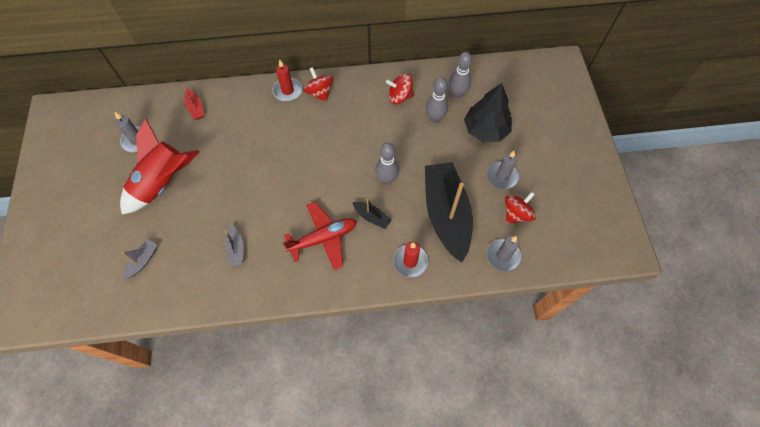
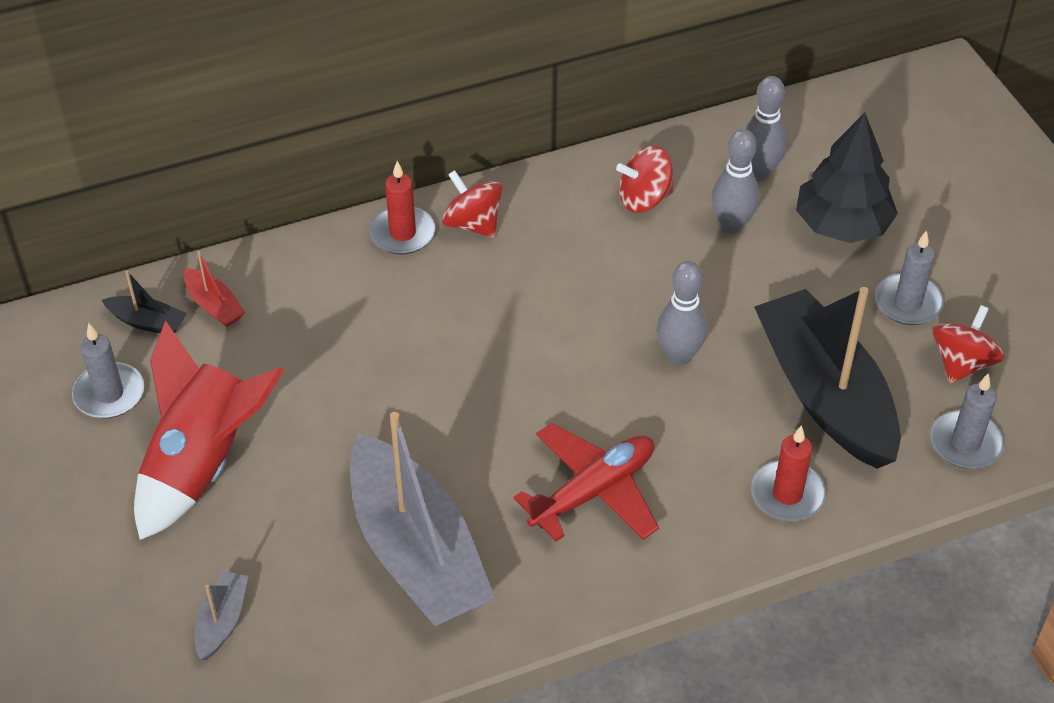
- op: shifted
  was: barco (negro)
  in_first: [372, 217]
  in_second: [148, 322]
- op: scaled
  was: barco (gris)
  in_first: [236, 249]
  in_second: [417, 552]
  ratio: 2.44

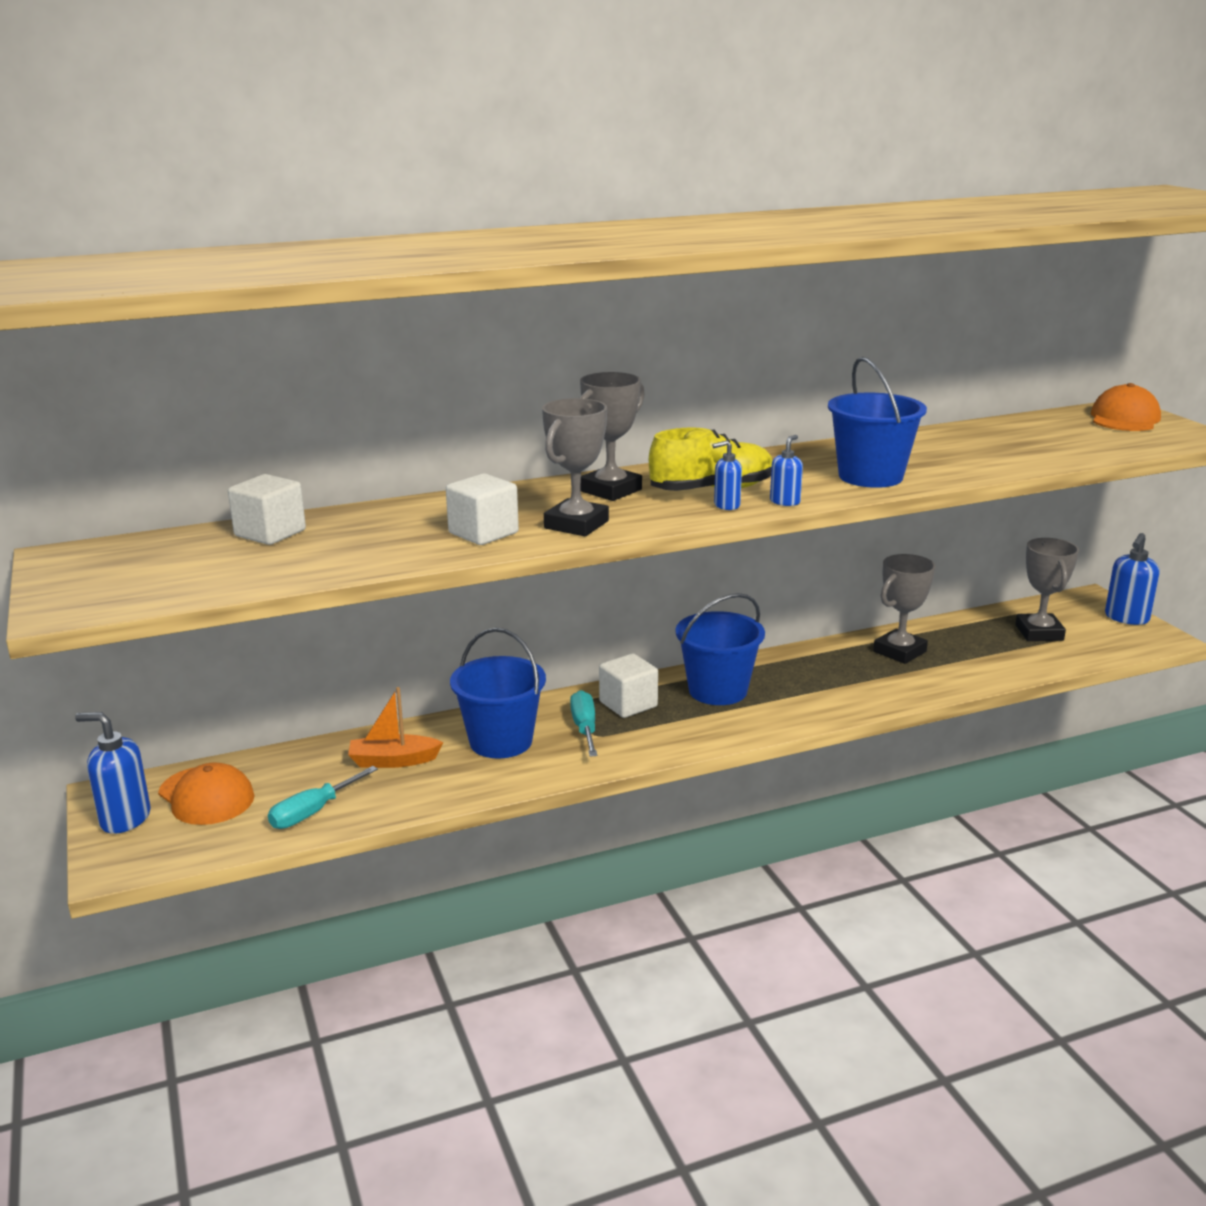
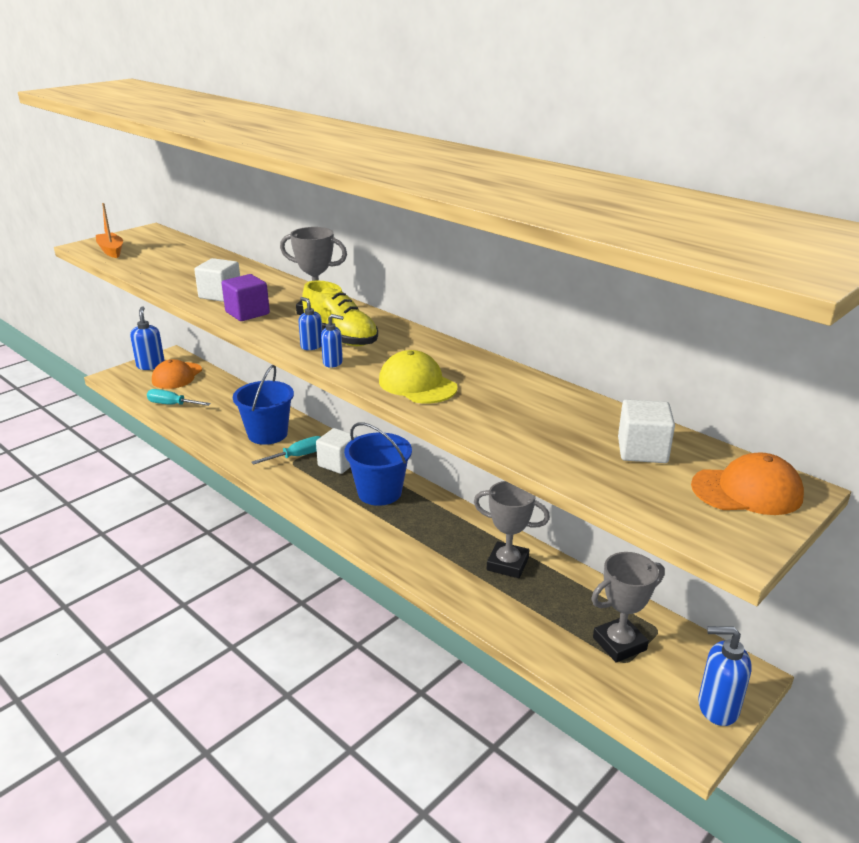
- op: shifted
  was: barco (naranja)
  in_first: [393, 761]
  in_second: [111, 251]
- op: swapped
  was: trofeo (gris)
  now: cubo (morado)
  in_first: [576, 525]
  in_second: [247, 313]
- op: swapped
  was: balde (azul)
  now: gorra (amarillo)
  in_first: [870, 476]
  in_second: [417, 384]
- op: shifted
  was: cubo (blanco)
  in_first: [270, 533]
  in_second: [642, 450]

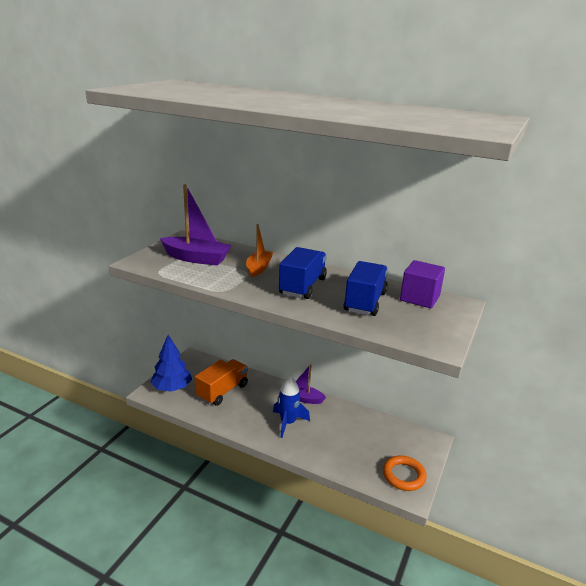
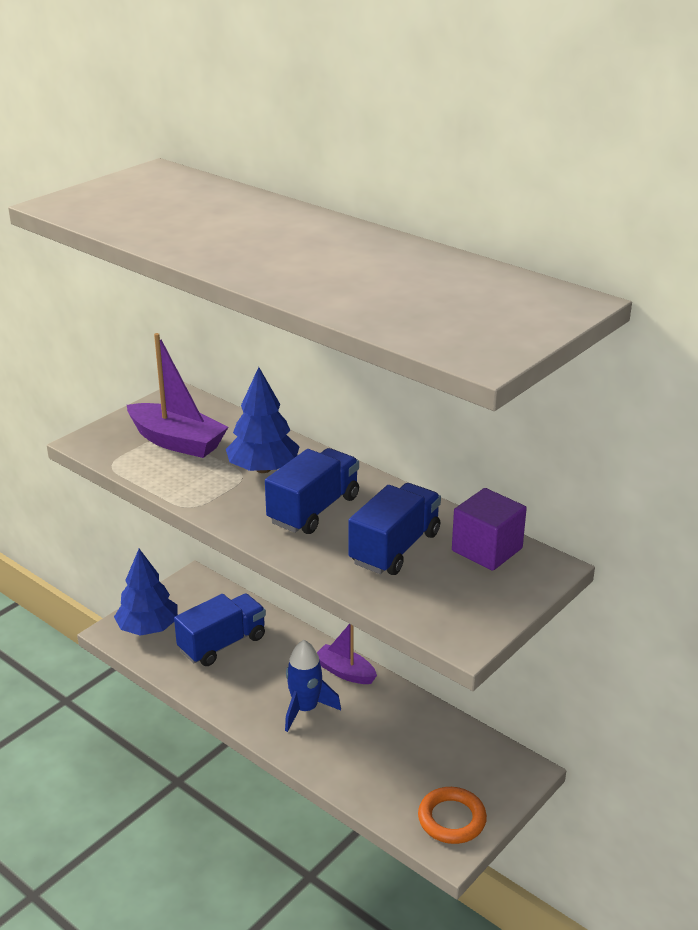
- op: repainted
  was: camión (naranja)
  now: camión (azul)
  in_first: [222, 391]
  in_second: [222, 644]
- op: swapped
  was: barco (naranja)
  now: árbol (azul)
  in_first: [259, 268]
  in_second: [263, 469]

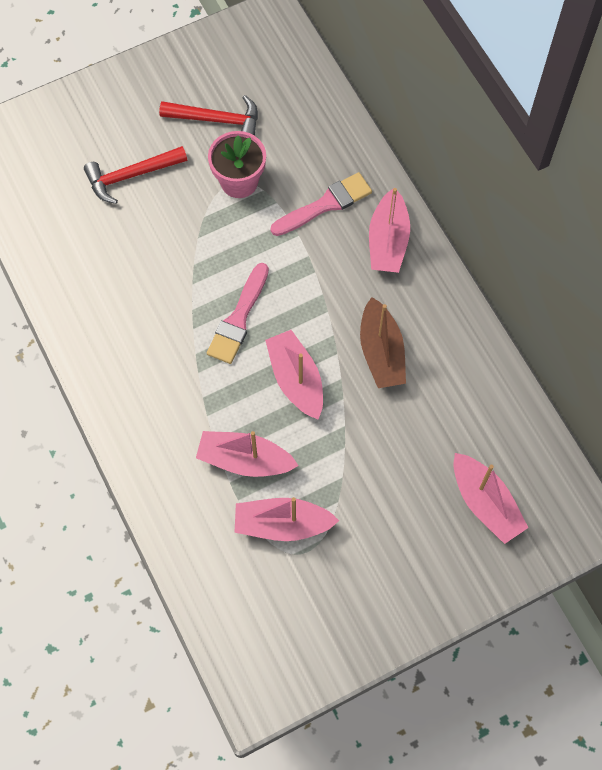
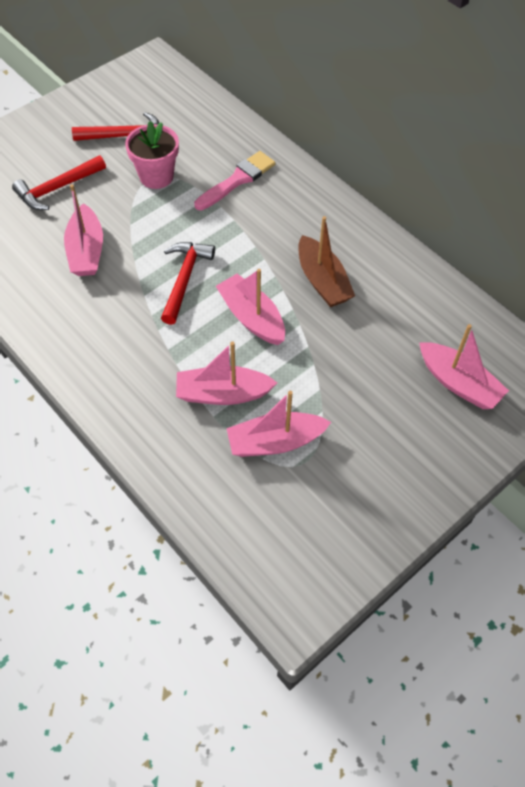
- op: shifted
  was: barco (rosa)
  in_first: [388, 241]
  in_second: [86, 251]
- op: swapped
  was: pincel (rosa)
  now: martillo (rojo)
  in_first: [238, 318]
  in_second: [184, 279]

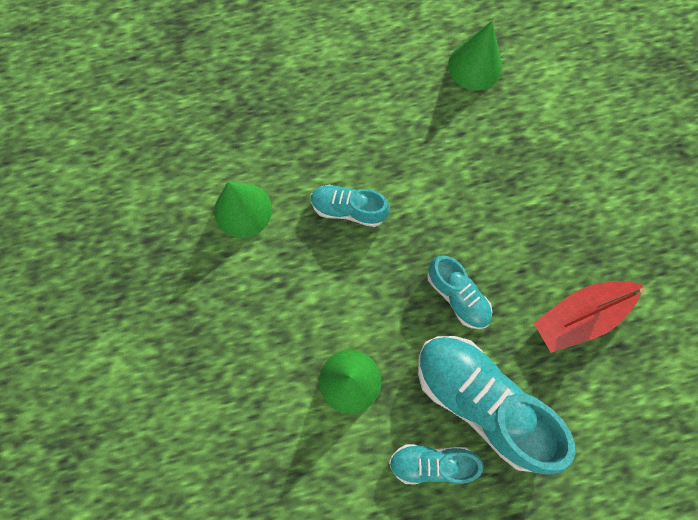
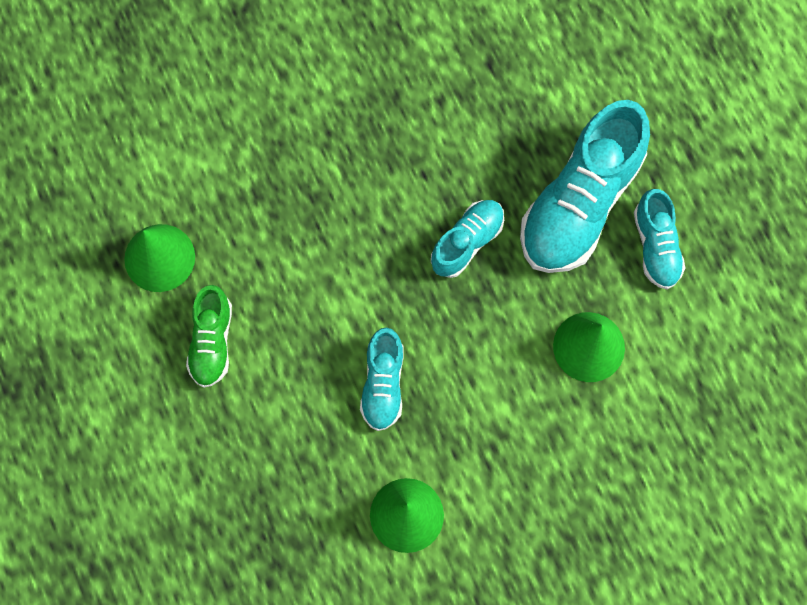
- op: new
  now: zapato (verde)
  in_second: [212, 341]
- op: gone
  was: barco (rojo)
  in_first: [579, 316]

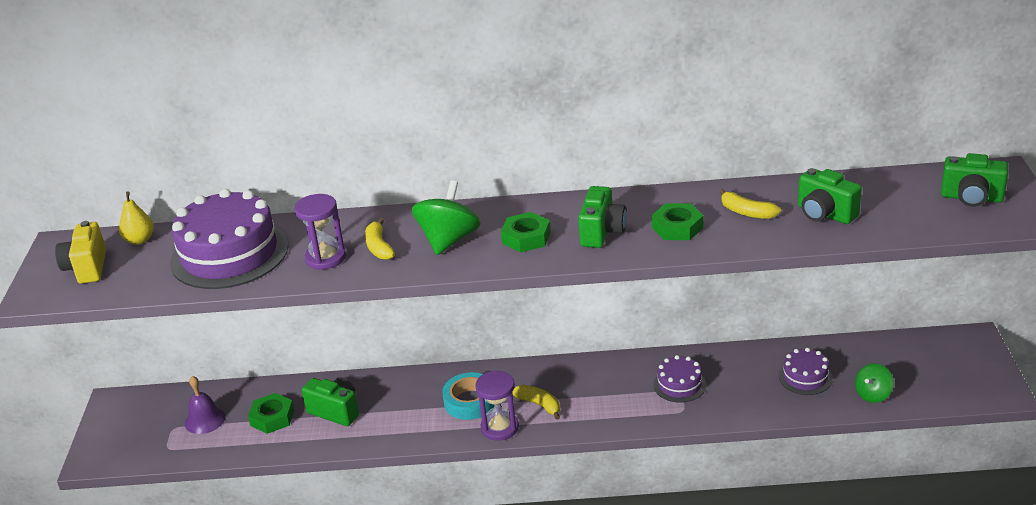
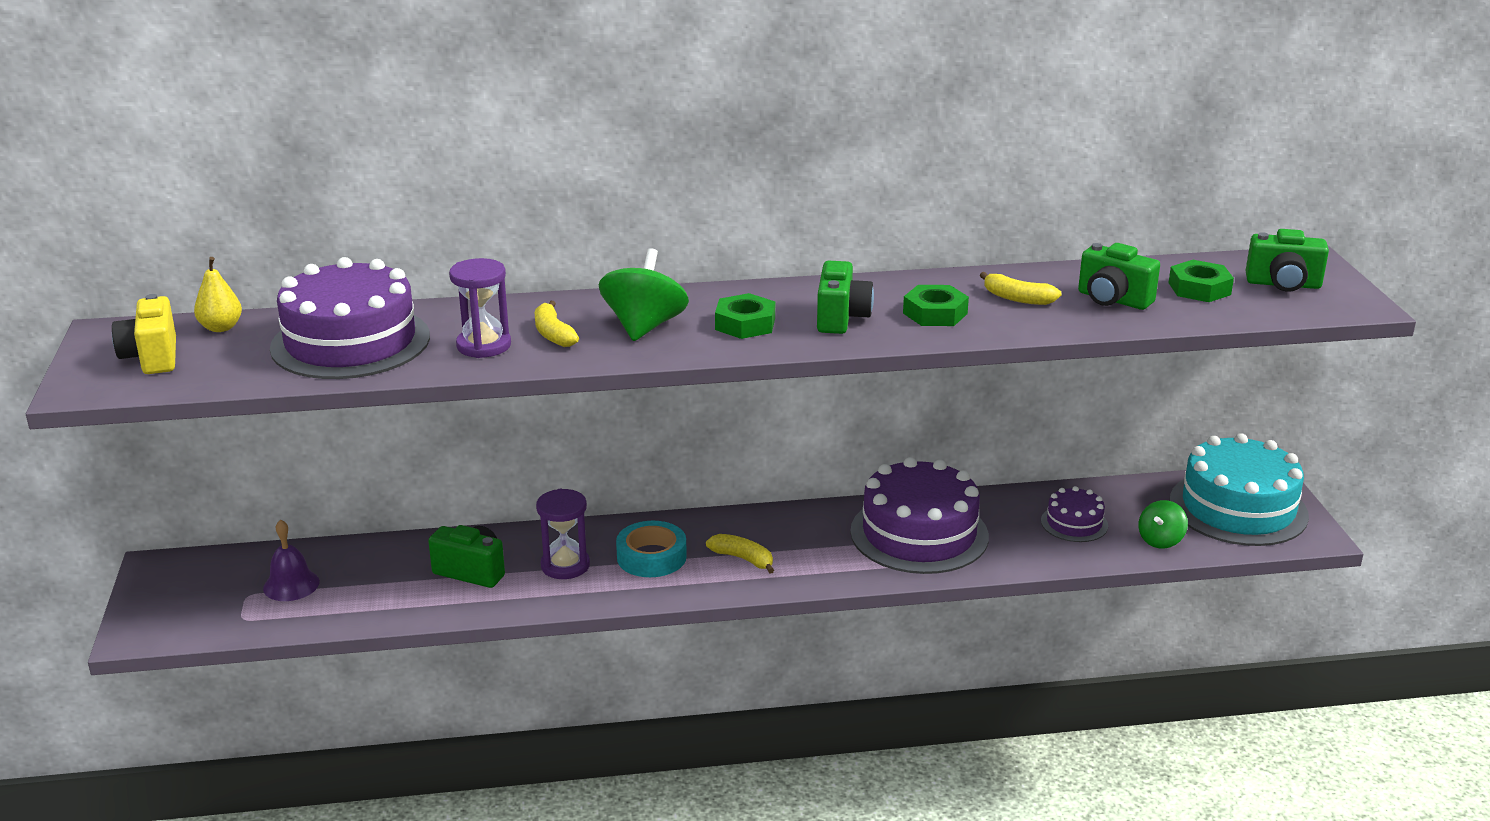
- op: shifted
  was: reloj de arena (morado)
  in_first: [499, 428]
  in_second: [565, 565]
- op: scaled
  was: tarta (morado)
  in_first: [679, 385]
  in_second: [919, 534]
  ratio: 2.05
- op: shifted
  was: tuerca (verde)
  in_first: [272, 418]
  in_second: [1199, 289]
- op: new
  now: tarta (turquesa)
  in_second: [1238, 508]

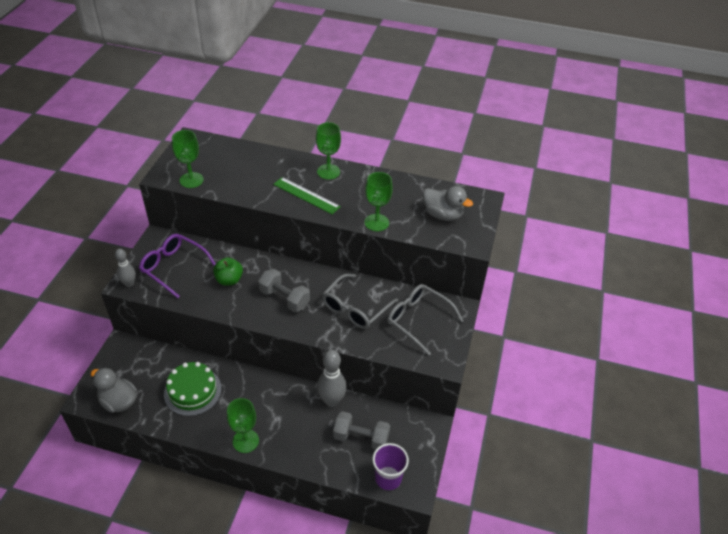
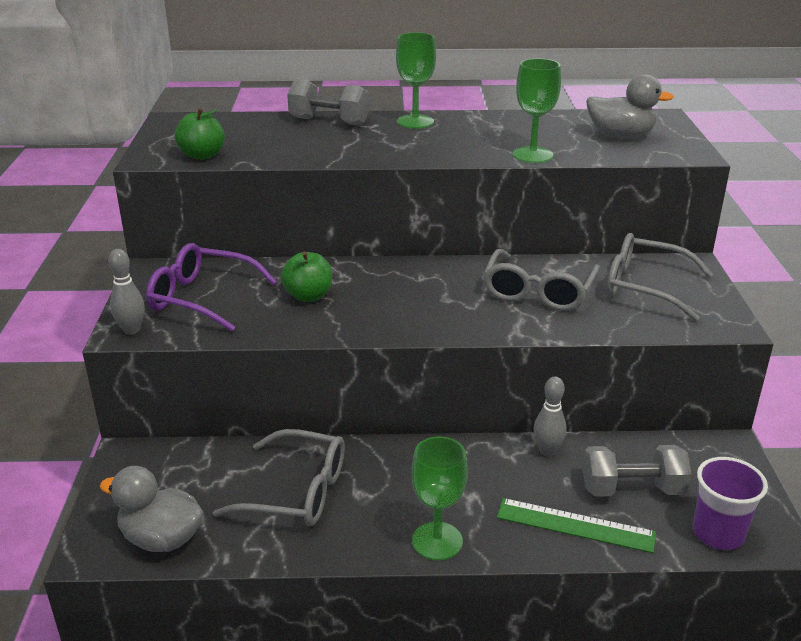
- op: swapped
  was: copa (verde)
  now: manzana (verde)
  in_first: [191, 180]
  in_second: [202, 155]
- op: swapped
  was: tarta (verde)
  now: gafas (gris)
  in_first: [192, 391]
  in_second: [297, 492]
- op: shifted
  was: mancuerna (gris)
  in_first: [284, 298]
  in_second: [329, 121]
- op: shifted
  was: regla (verde)
  in_first: [306, 195]
  in_second: [575, 525]
- op: scaled
  was: bolo (gris)
  in_first: [331, 401]
  in_second: [547, 451]
  ratio: 0.62

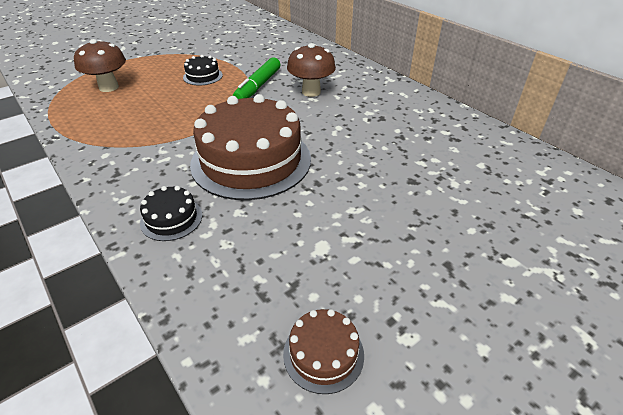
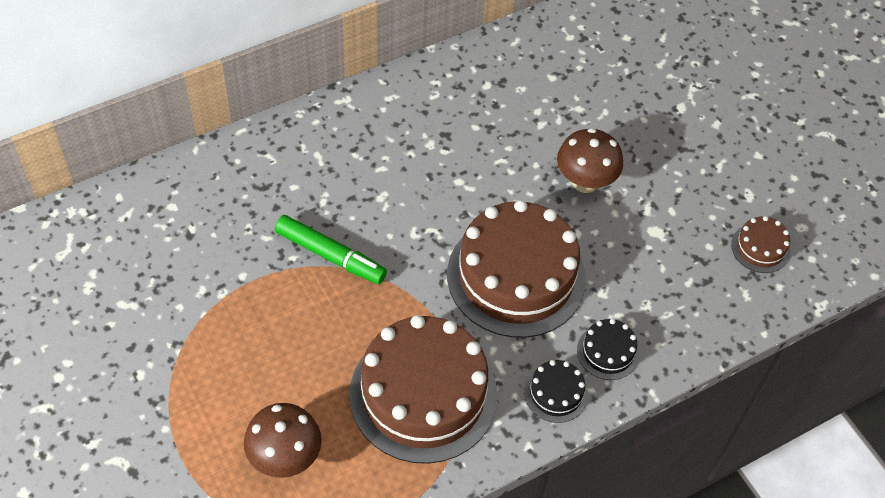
- op: new
  now: tarta (marrón)
  in_second: [423, 394]
- op: shifted
  was: tarta (negro)
  in_first: [203, 76]
  in_second: [556, 393]
- op: shifted
  was: seta (marrón)
  in_first: [311, 92]
  in_second: [585, 182]

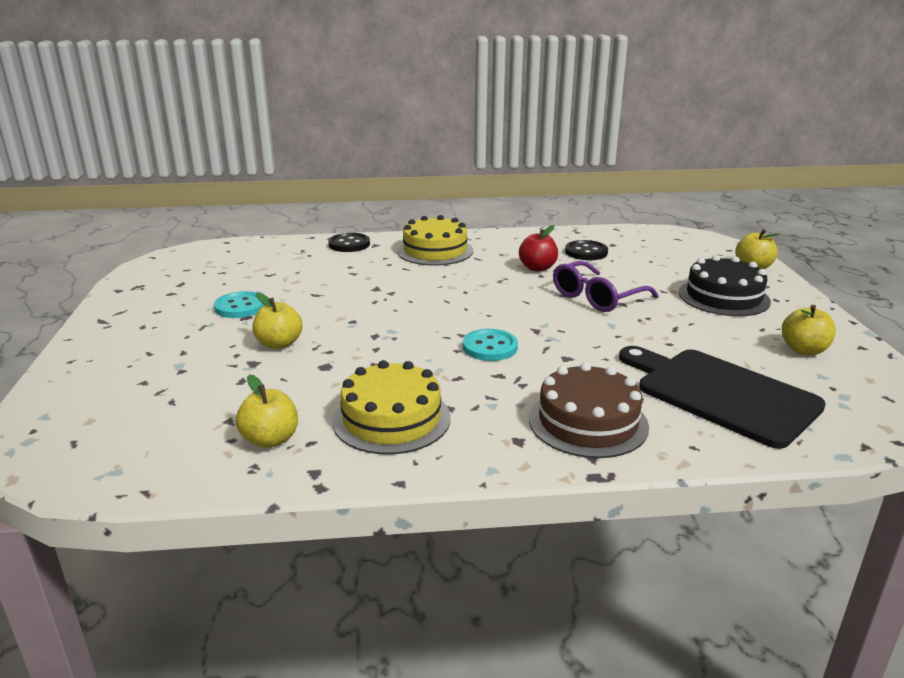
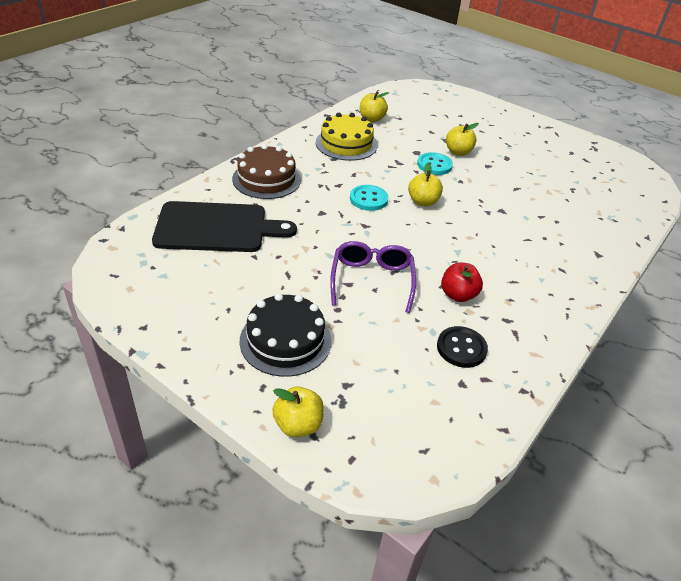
- op: shifted
  was: manzana (amarillo)
  in_first: [804, 350]
  in_second: [423, 202]
- op: shifted
  was: botón (turquesa)
  in_first: [240, 307]
  in_second: [434, 165]
- op: gone
  was: botón (negro)
  in_first: [349, 244]
- op: gone
  was: tarta (amarillo)
  in_first: [435, 251]

